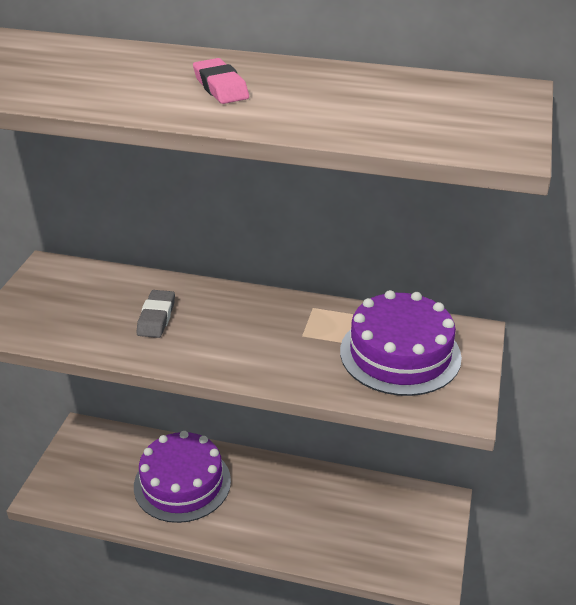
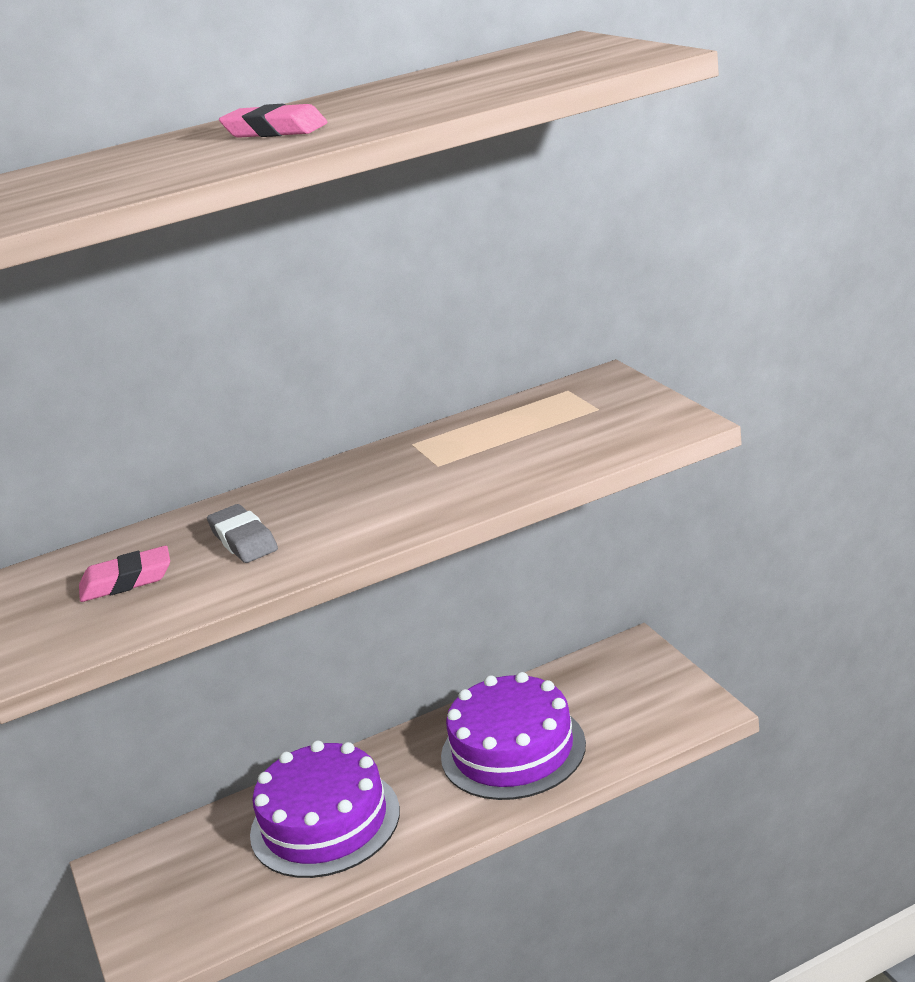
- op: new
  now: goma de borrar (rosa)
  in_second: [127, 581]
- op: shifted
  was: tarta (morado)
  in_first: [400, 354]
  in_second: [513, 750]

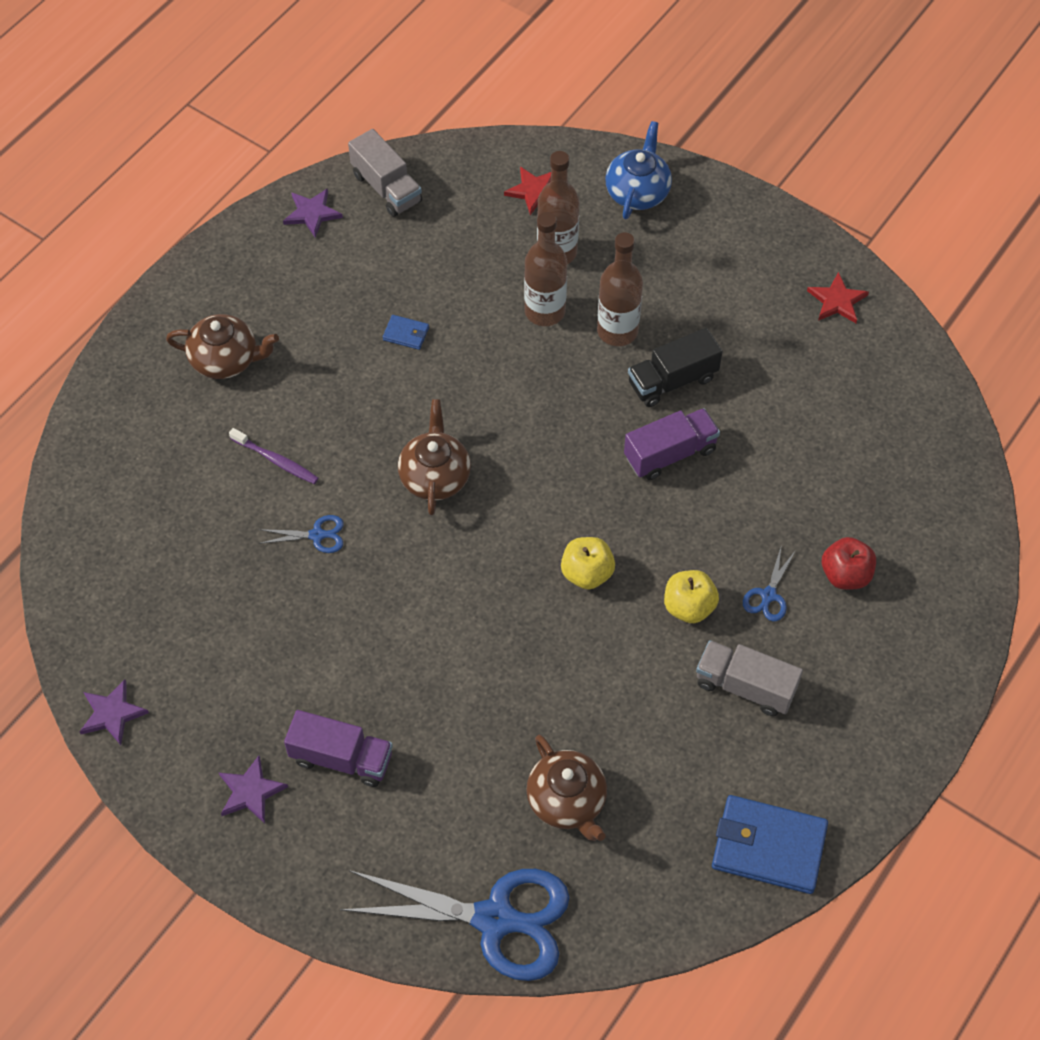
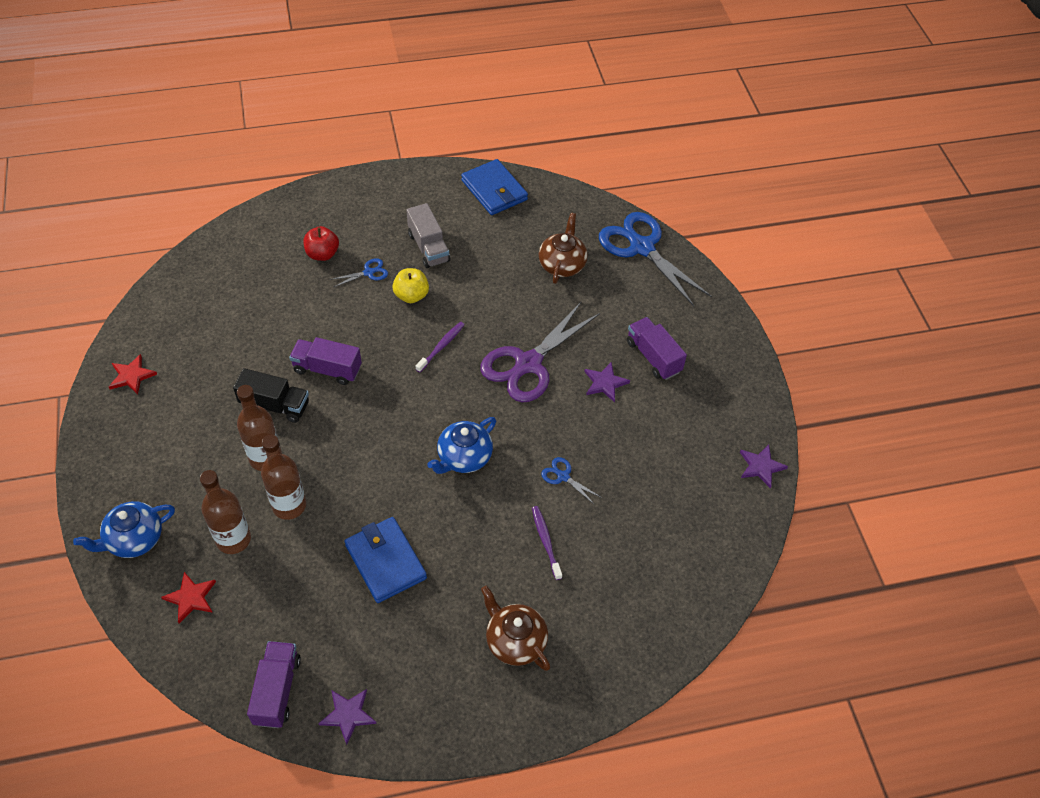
- op: repainted
  was: camión (gris)
  now: camión (morado)
  in_first: [386, 188]
  in_second: [277, 690]
- op: scaled
  was: cartera (azul)
  in_first: [406, 334]
  in_second: [385, 562]
  ratio: 2.22
- op: swapped
  was: manzana (amarillo)
  now: cepillo de dientes (morado)
  in_first: [587, 573]
  in_second: [441, 346]
- op: repainted
  was: tetera (marrón)
  now: tetera (azul)
  in_first: [435, 476]
  in_second: [464, 457]
- op: new
  now: tijeras (morado)
  in_second: [528, 363]
- op: shifted
  was: estrella (morado)
  in_first: [251, 791]
  in_second: [605, 383]

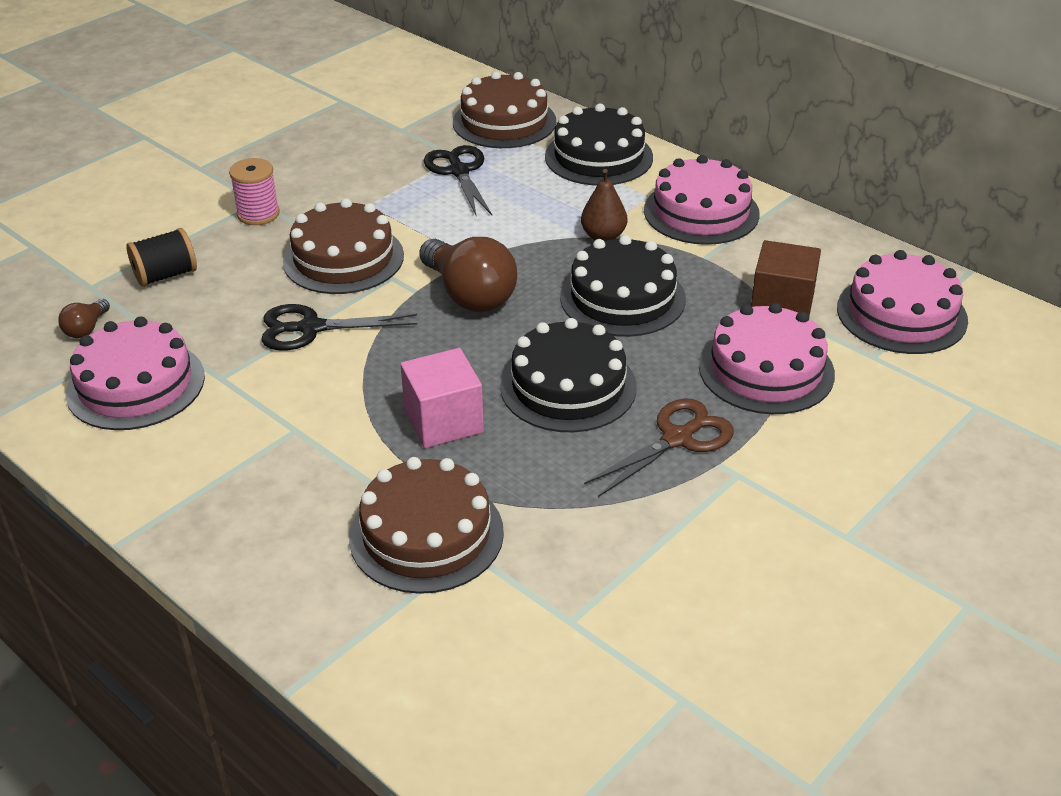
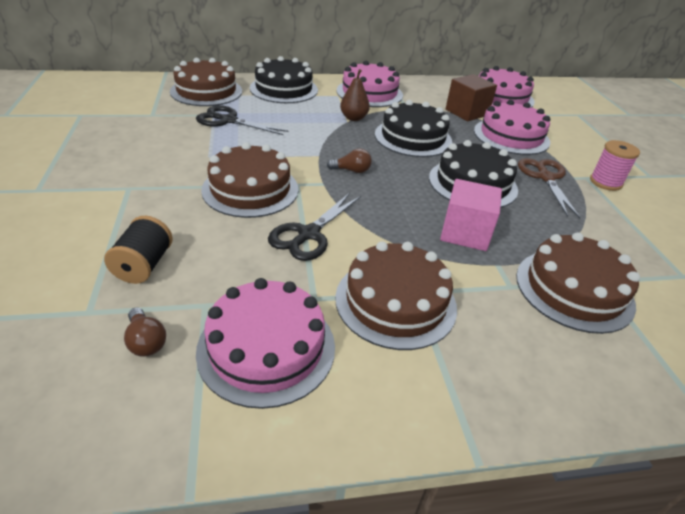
- op: scaled
  was: bombilla (marrón)
  in_first: [469, 295]
  in_second: [352, 170]
  ratio: 0.47
- op: new
  now: tarta (marrón)
  in_second: [395, 301]
- op: shifted
  was: carrete (rosa)
  in_first: [258, 214]
  in_second: [605, 182]

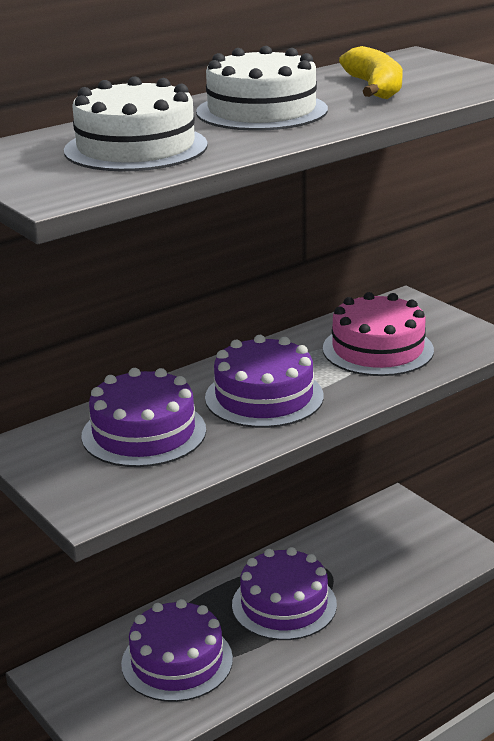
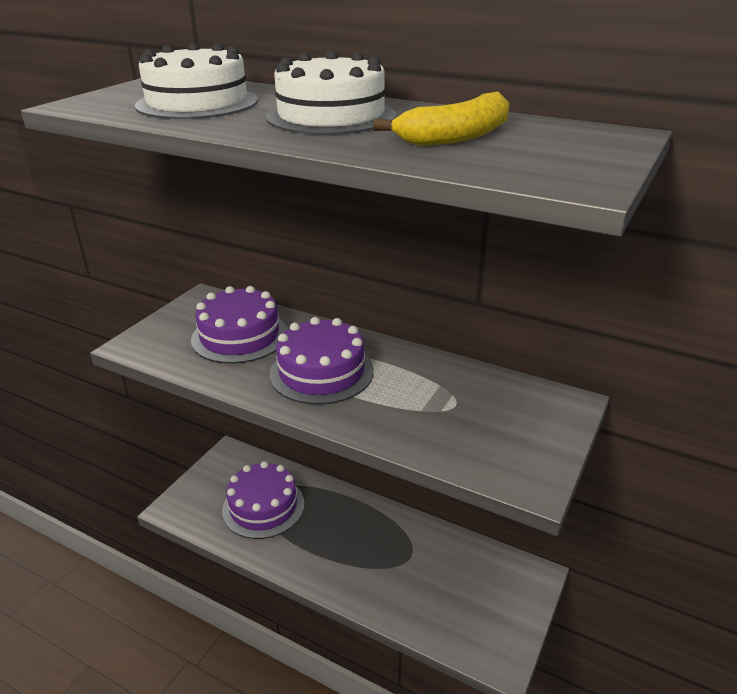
- op: gone
  was: tarta (morado)
  in_first: [284, 604]
- op: gone
  was: tarta (rosa)
  in_first: [378, 349]

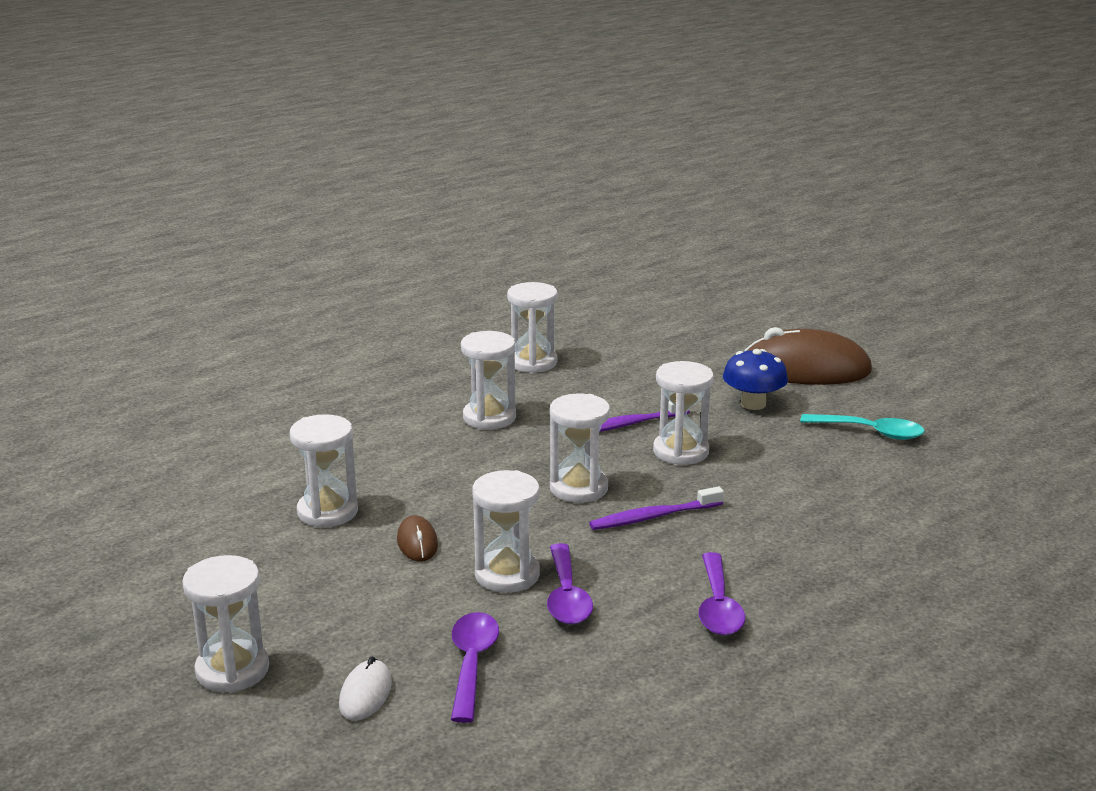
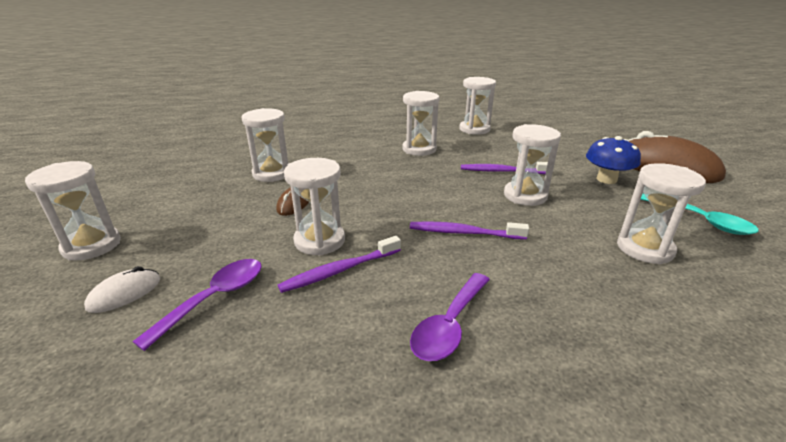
- op: swapped
  was: cuchara (morado)
  now: cepillo de dientes (morado)
  in_first: [567, 596]
  in_second: [340, 270]
- op: shifted
  was: reloj de arena (blanco)
  in_first: [578, 488]
  in_second: [644, 248]

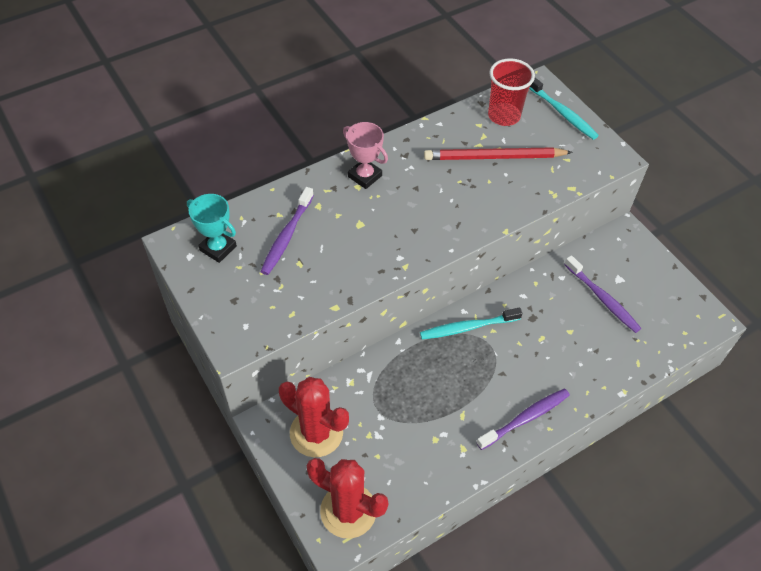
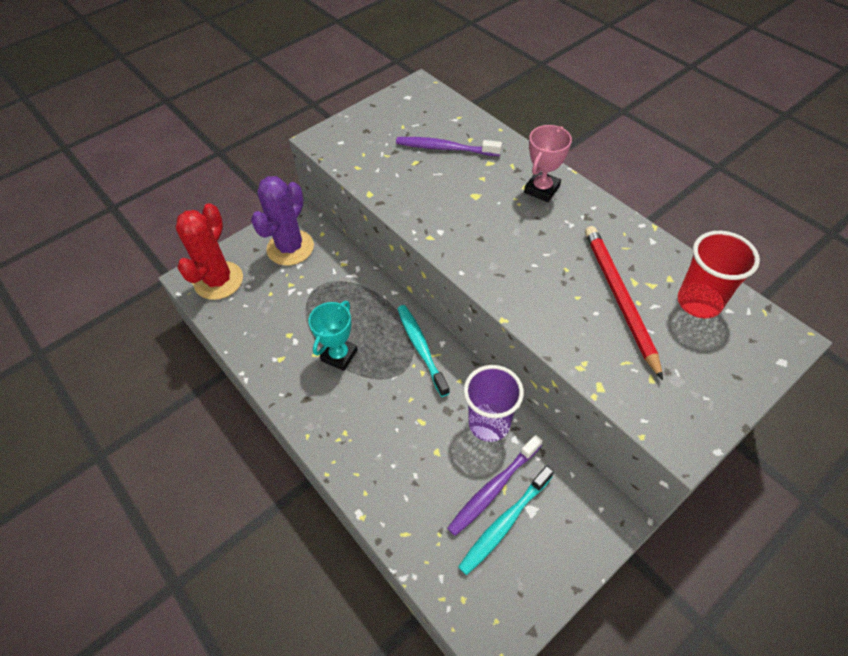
- op: repainted
  was: cactus (rojo)
  now: cactus (morado)
  in_first: [316, 433]
  in_second: [290, 248]
- op: shifted
  was: trofeo (turquesa)
  in_first: [218, 248]
  in_second: [339, 355]
- op: shifted
  was: cepillo de dientes (turquesa)
  in_first: [562, 113]
  in_second: [504, 523]
- op: new
  now: vaso (morado)
  in_second: [489, 424]
- op: gone
  was: cepillo de dientes (morado)
  in_first: [525, 418]

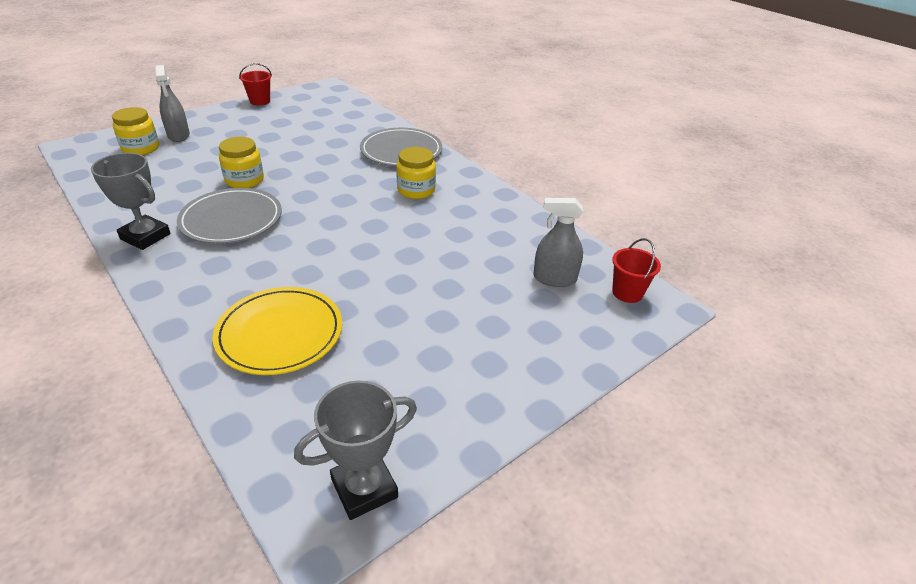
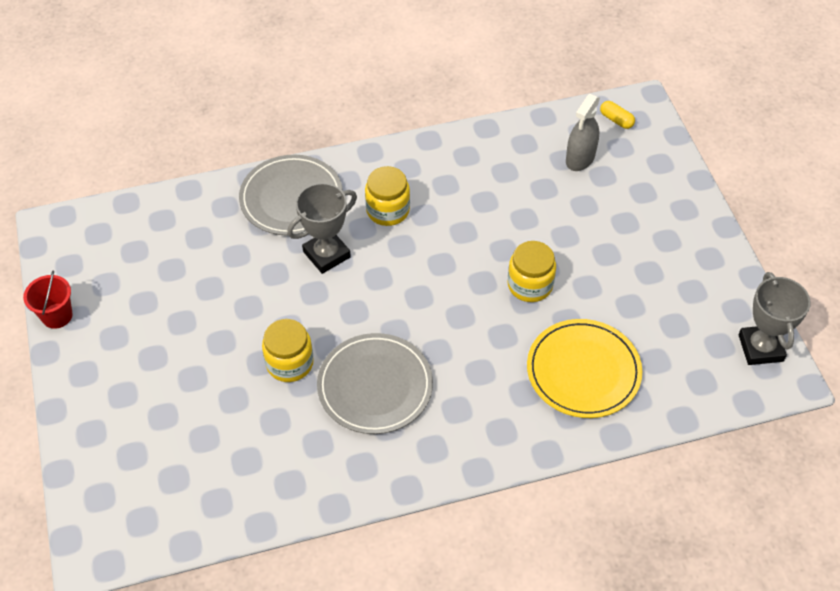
- op: shifted
  was: trofeo (gris)
  in_first: [145, 236]
  in_second: [326, 254]
- op: shifted
  was: tarro (amarillo)
  in_first: [141, 148]
  in_second: [530, 285]
- op: swapped
  was: balde (rojo)
  now: cápsula (amarillo)
  in_first: [627, 293]
  in_second: [616, 120]
- op: gone
  was: pulverizador (gris)
  in_first: [178, 135]

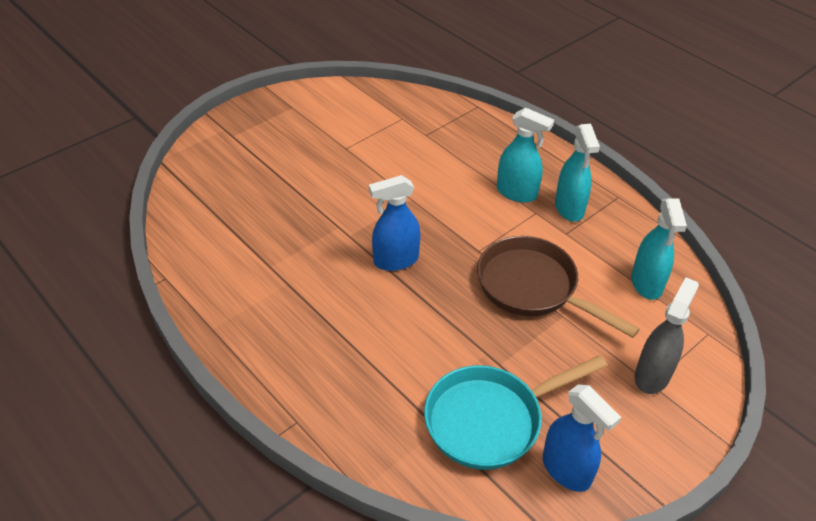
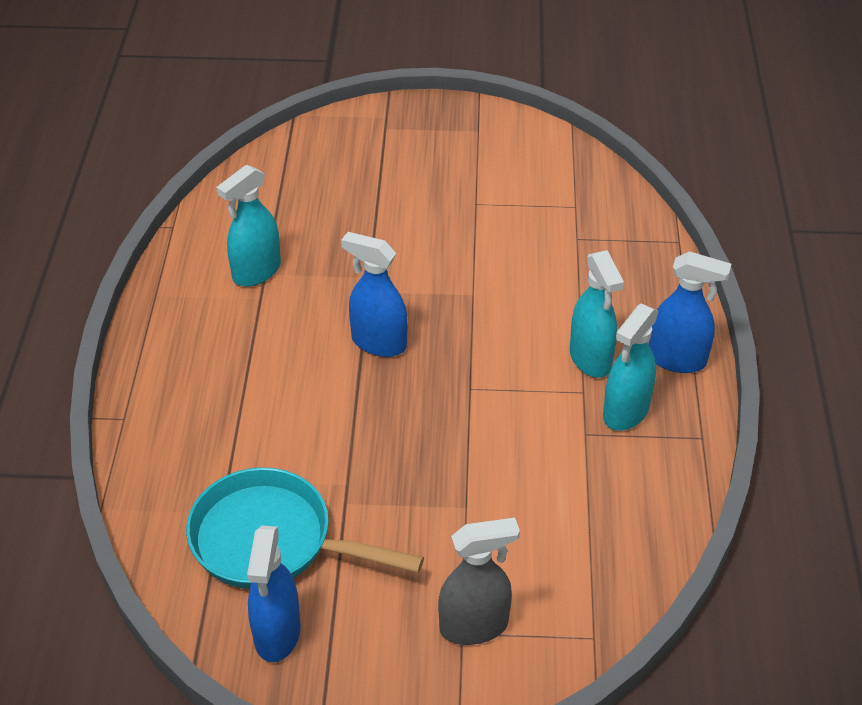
- op: shifted
  was: pulverizador (turquesa)
  in_first: [646, 284]
  in_second: [256, 272]
- op: new
  now: pulverizador (azul)
  in_second: [677, 360]
- op: gone
  was: sartén (marrón)
  in_first: [533, 288]

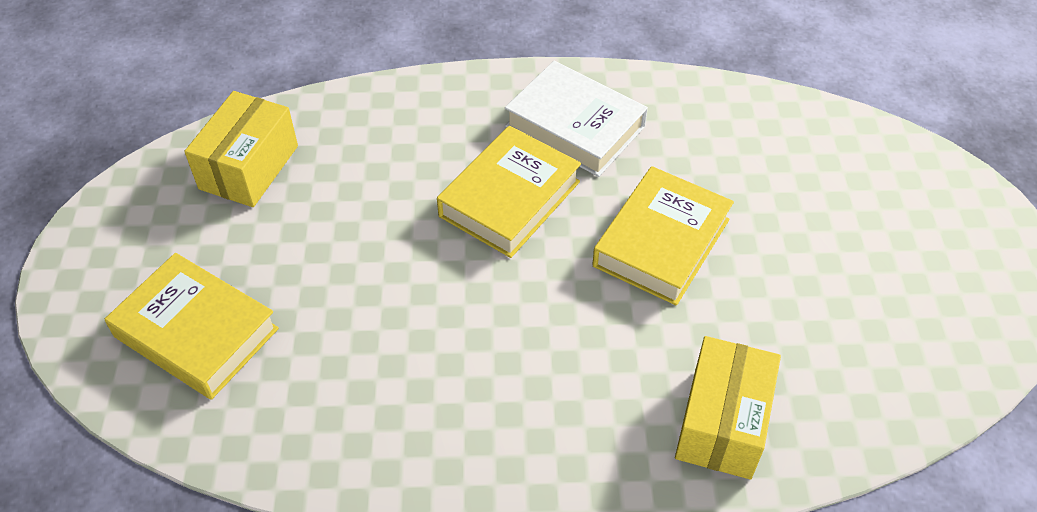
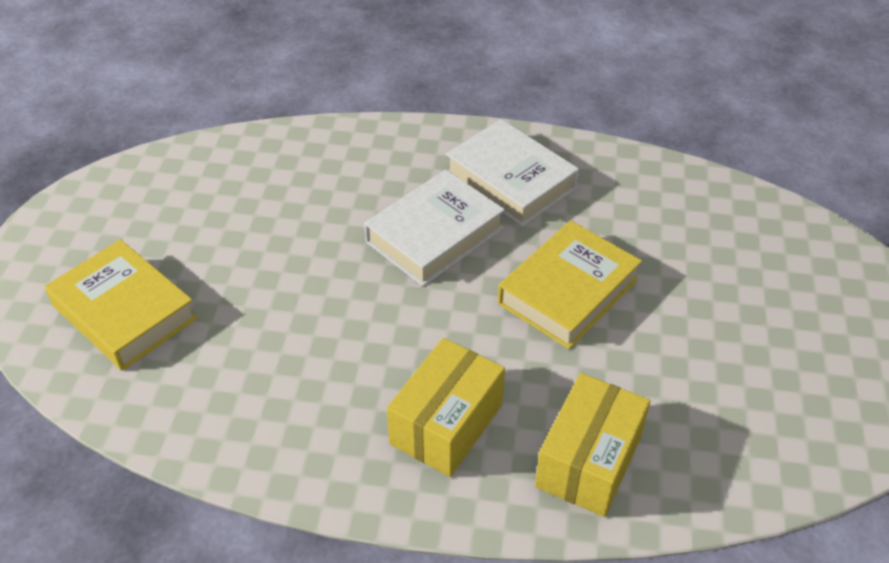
- op: repainted
  was: libro (amarillo)
  now: libro (blanco)
  in_first: [509, 199]
  in_second: [434, 235]
- op: shifted
  was: caja (amarillo)
  in_first: [249, 167]
  in_second: [446, 424]

